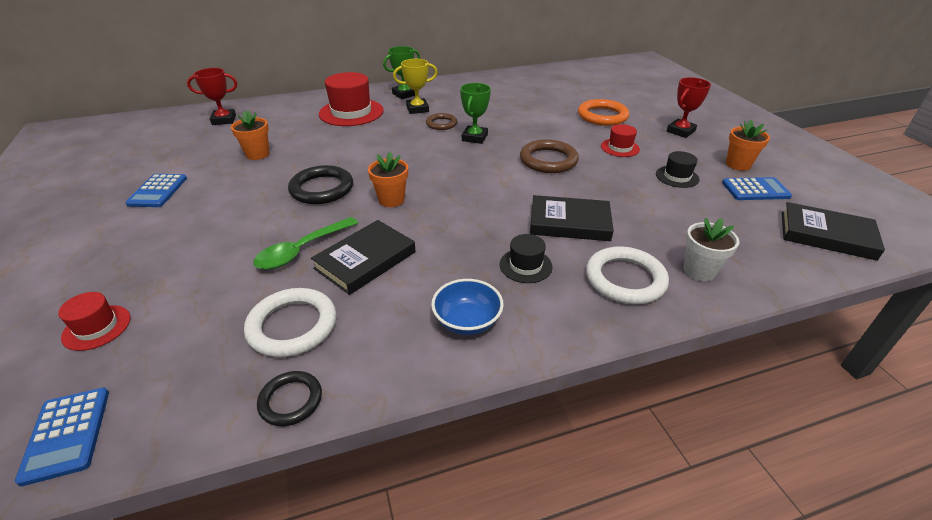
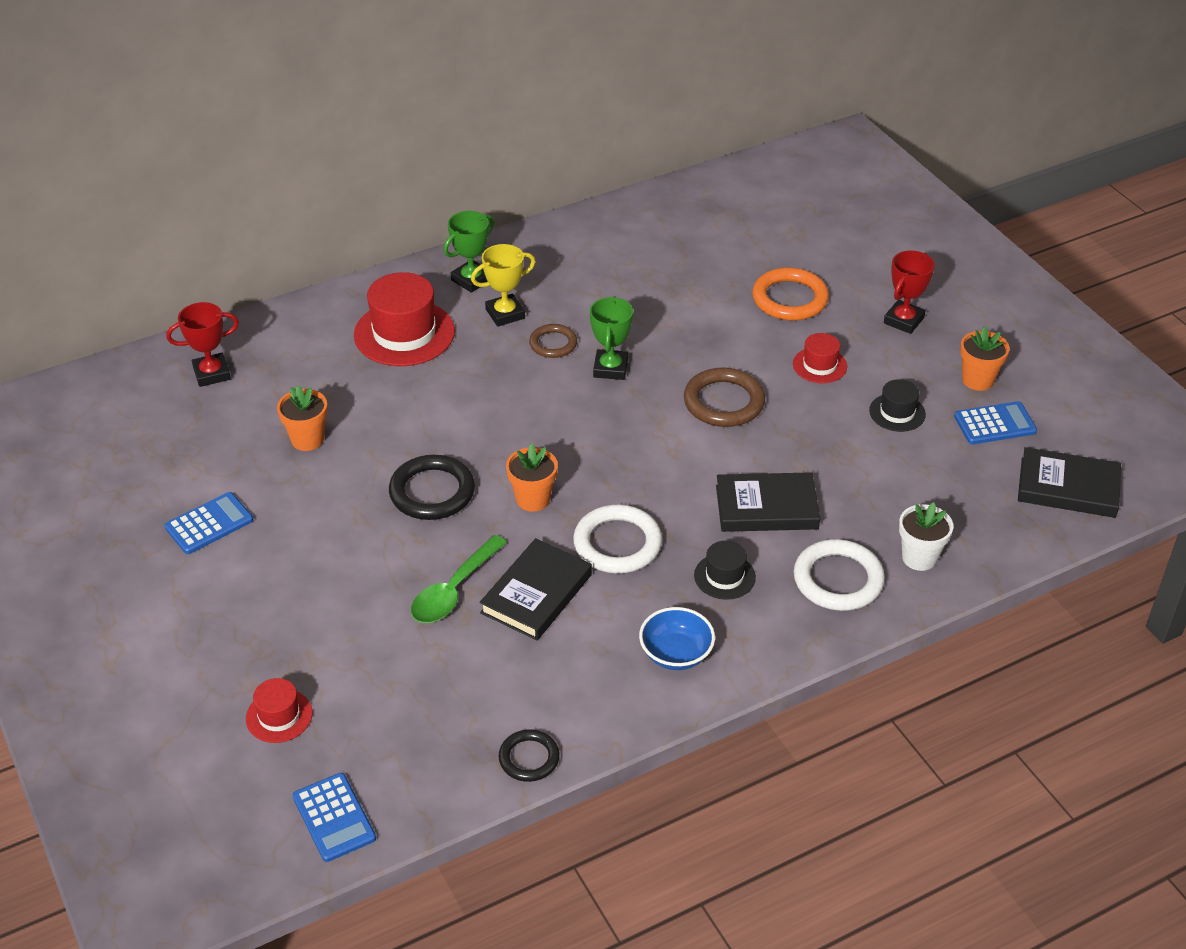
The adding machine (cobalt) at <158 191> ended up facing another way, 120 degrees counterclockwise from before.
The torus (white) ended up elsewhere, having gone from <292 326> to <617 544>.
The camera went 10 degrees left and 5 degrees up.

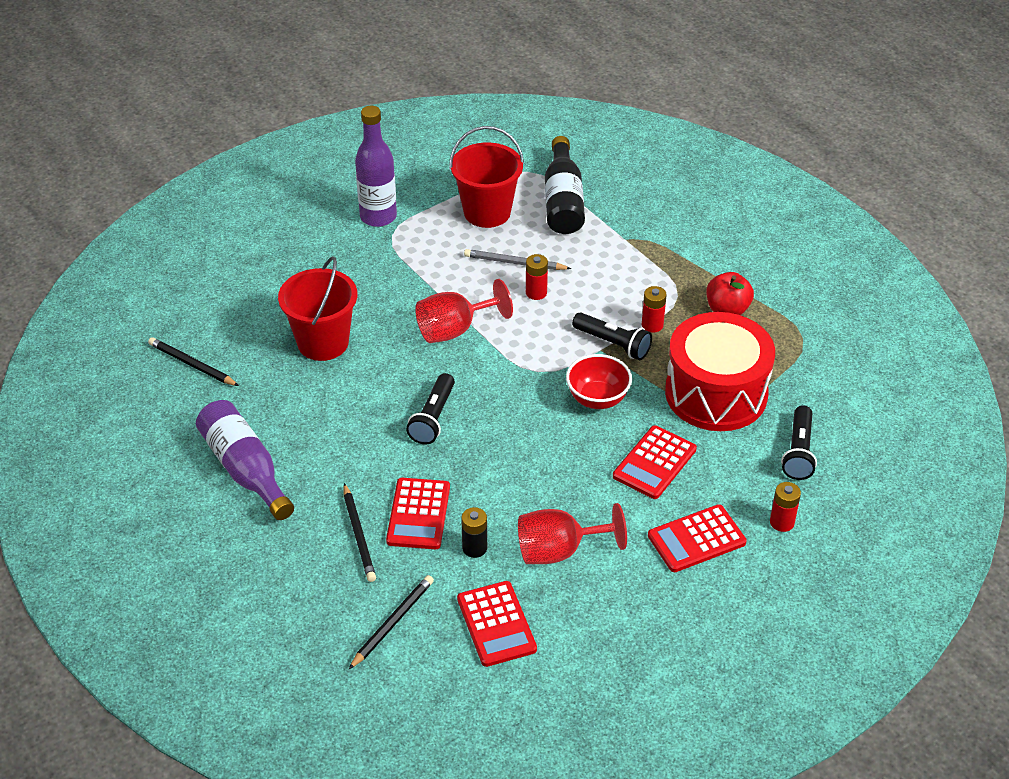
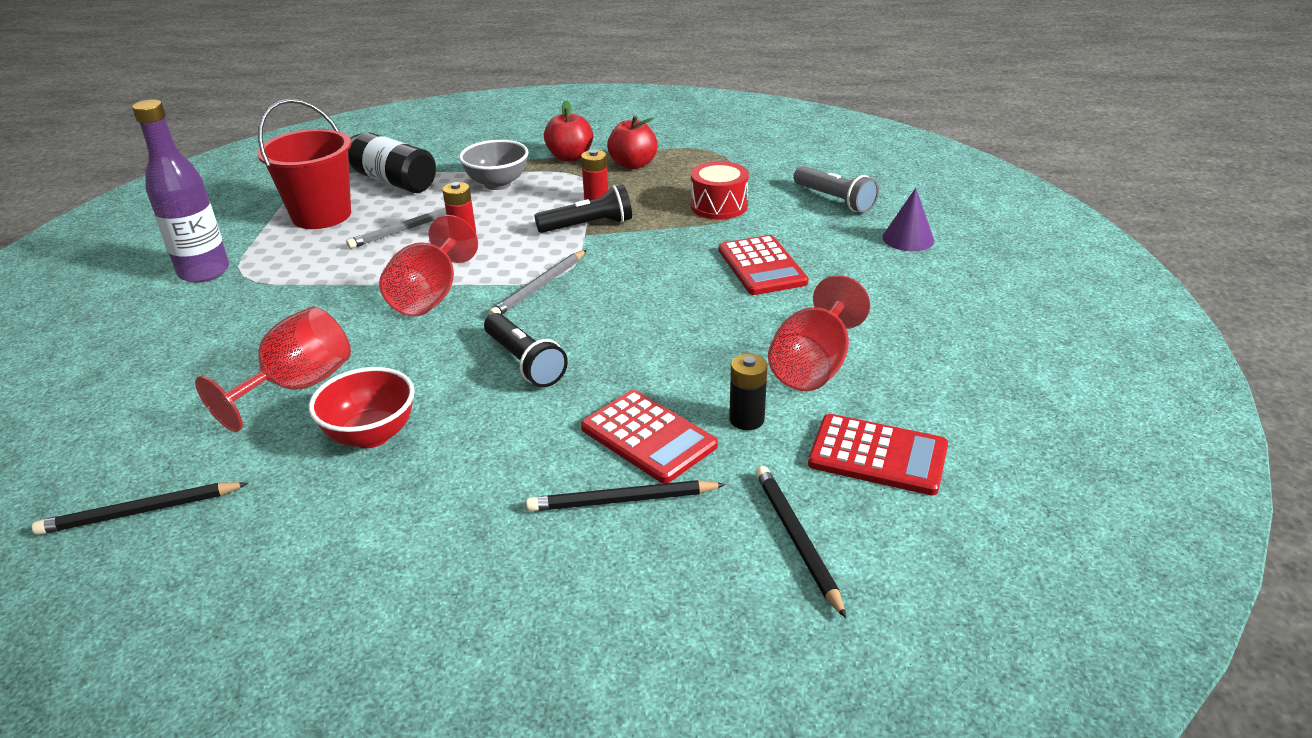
Where the sand bucket (red) stood at <323 342>, the goblet (red) came to stand at <297 387>.
The size of the toy drum (red) at <716 393> changed by a factor of 0.51.
The deep dish (red) ended up elsewhere, having gone from <597 399> to <371 435>.
The second view lost the flask (purple) at <245 470>.
What was the pocket torch (jet-black) at <798 452> turned into the pocket torch (gray) at <834 200>.
Where the power cell (red) stood at <782 522>, the solid cone (purple) came to stand at <908 238>.
The lead pencil (jet-black) at <358 535> ended up facing another way, 150 degrees clockwise from before.
The second view lost the adding machine (red) at <696 539>.
The second view gained the apple (red) at <570 157>.
The second view gained the deep dish (gray) at <497 184>.
The second view gained the lead pencil (gray) at <539 287>.
The camera went 50 degrees left and 10 degrees down.

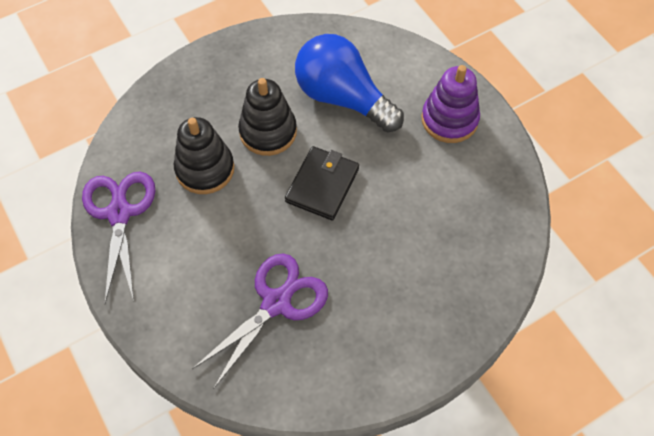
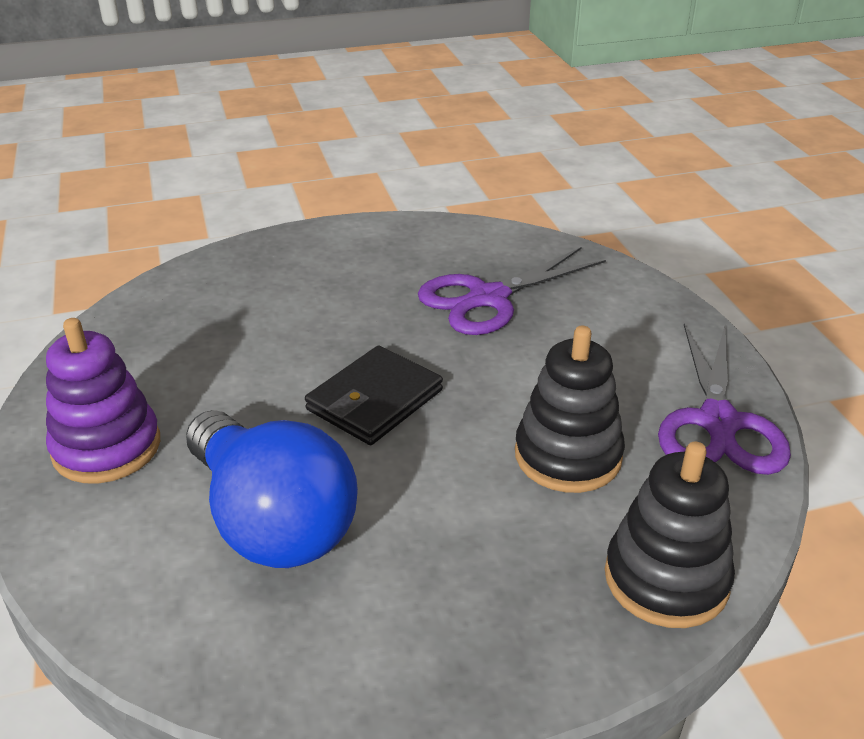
The ring stacker (jet-black) ended up elsewhere, having gone from <268 132> to <666 579>.
The camera went 165 degrees left and 25 degrees down.

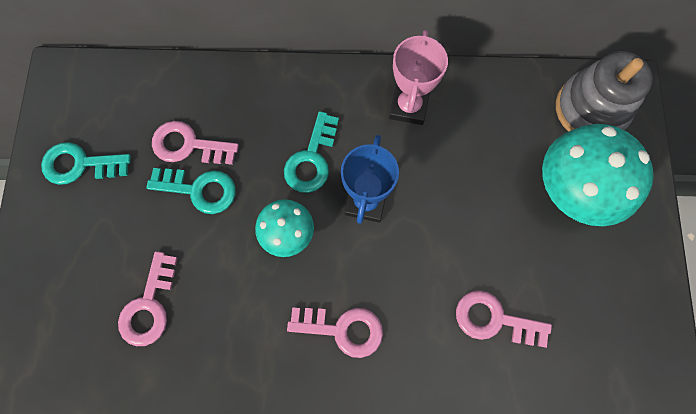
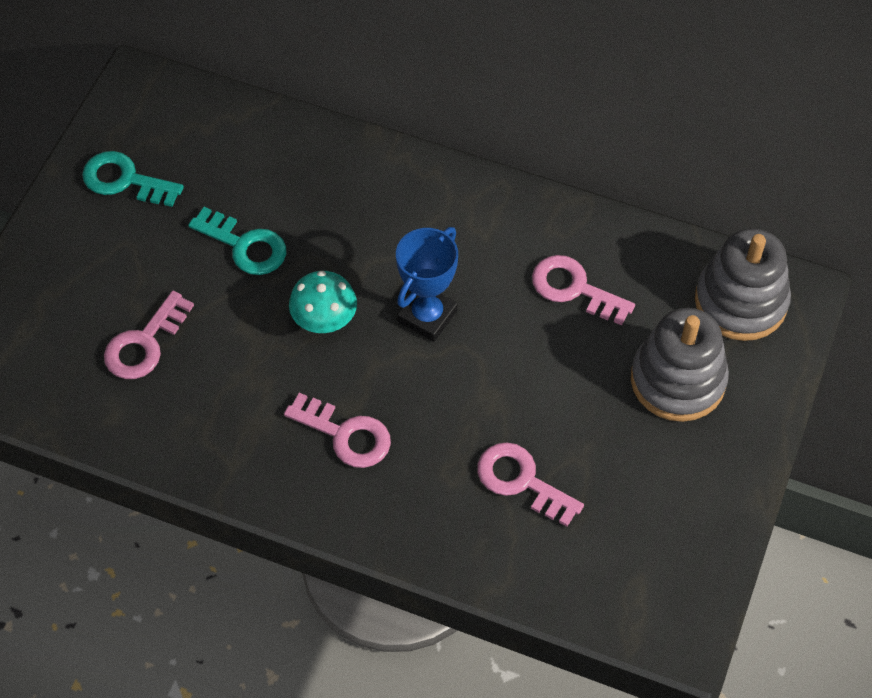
The second view lost the trophy (pink) at <408 107>.
The second view lost the door key (teal) at <311 159>.
The door key (pink) ended up elsewhere, having gone from <188 145> to <574 288>.
Where the toadstool (teal) stood at <573 190>, the ring stacker (gray) came to stand at <678 380>.
The camera went 20 degrees right and 15 degrees down.

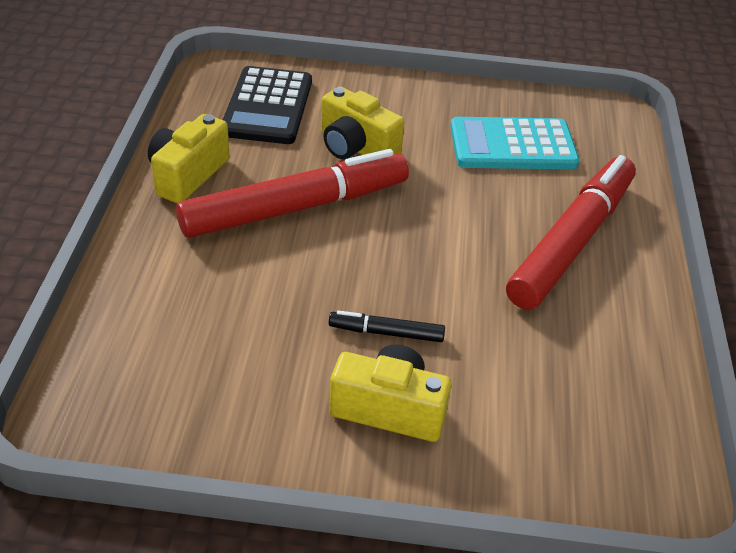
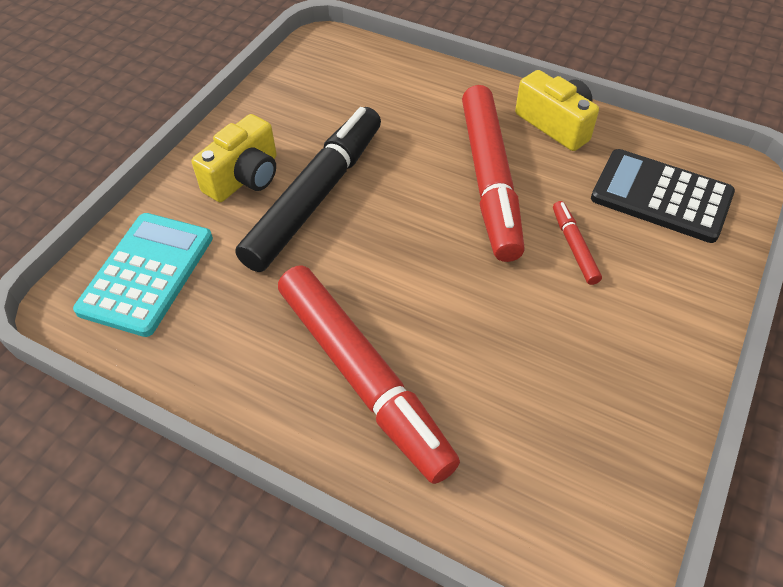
Where the compact camera (bright yellow) stood at <356 147>, the felt pen (red) came to stand at <574 246>.
The adding machine (teal) ended up elsewhere, having gone from <512 145> to <146 273>.
The size of the felt pen (jet-black) at <386 333> changed by a factor of 2.34.
The camera went 115 degrees right and 10 degrees up.

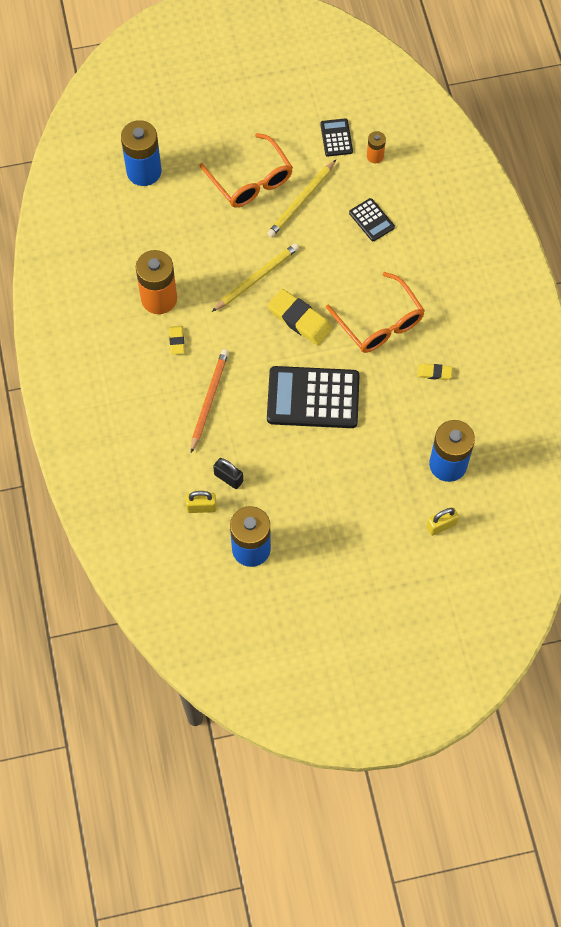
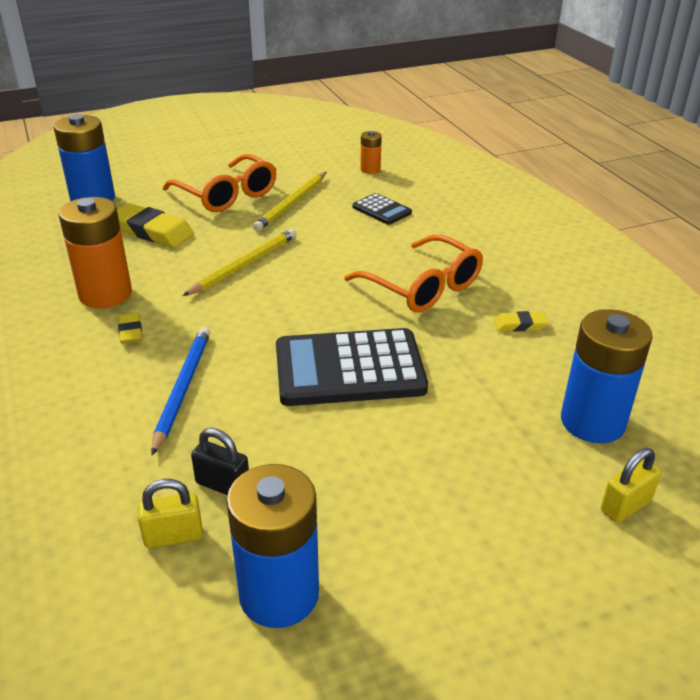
The second view lost the adding machine (jet-black) at <336 138>.
The pencil eraser (bright yellow) ended up elsewhere, having gone from <299 319> to <152 231>.
What was the lead pencil (orange) at <209 400> turned into the lead pencil (cobalt) at <182 389>.
The camera went 10 degrees left and 30 degrees down.

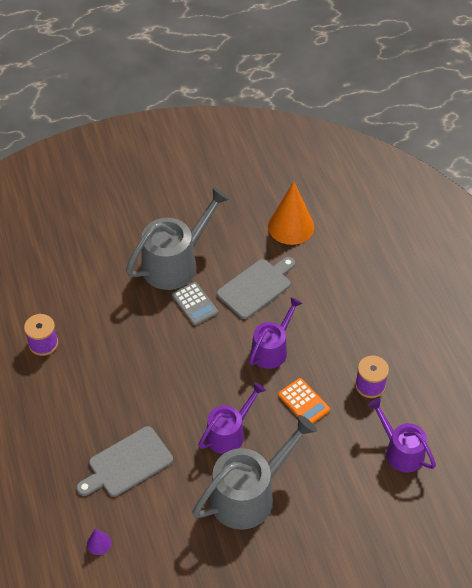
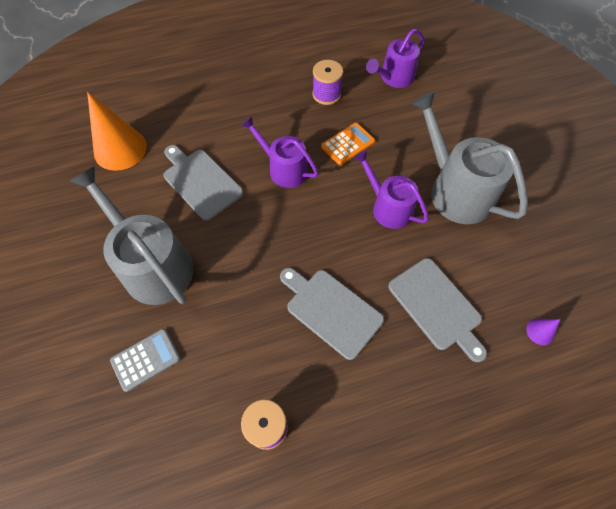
The adding machine (gray) ended up elsewhere, having gone from <194 304> to <146 360>.
The second view gained the cutting board (gray) at <331 310>.
The camera went 90 degrees left and 10 degrees up.

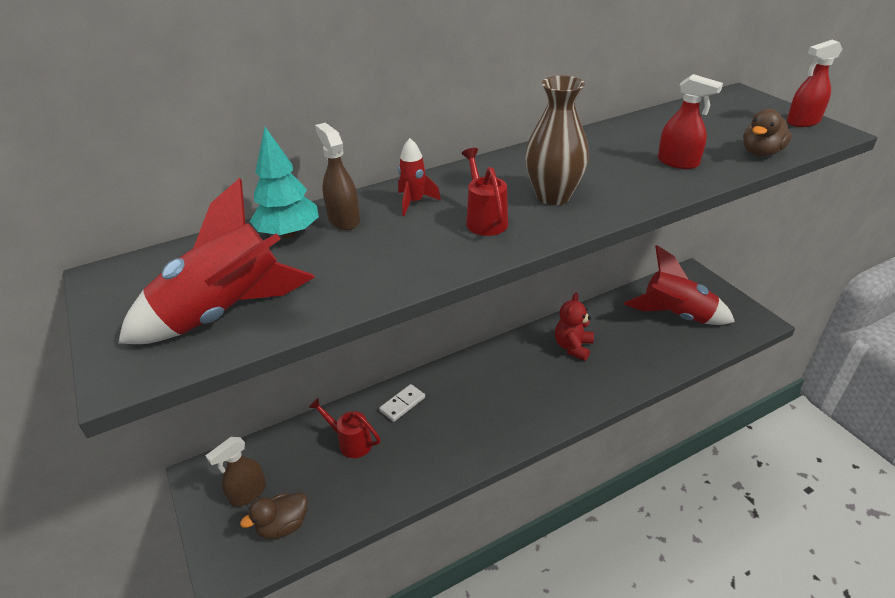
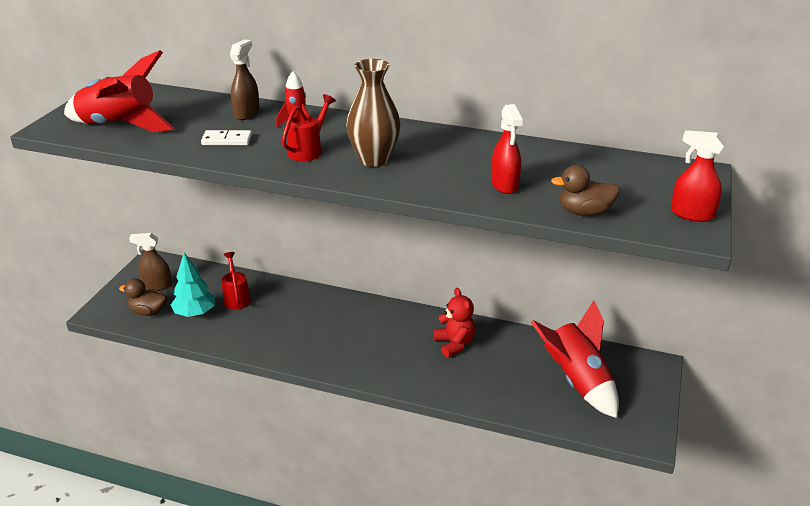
The tree (teal) ended up elsewhere, having gone from <289 233> to <195 313>.
The teddy (red) at <573 347> ended up facing another way, 90 degrees clockwise from before.
The domino (white) ended up elsewhere, having gone from <402 404> to <227 140>.
The camera went 45 degrees right and 5 degrees down.

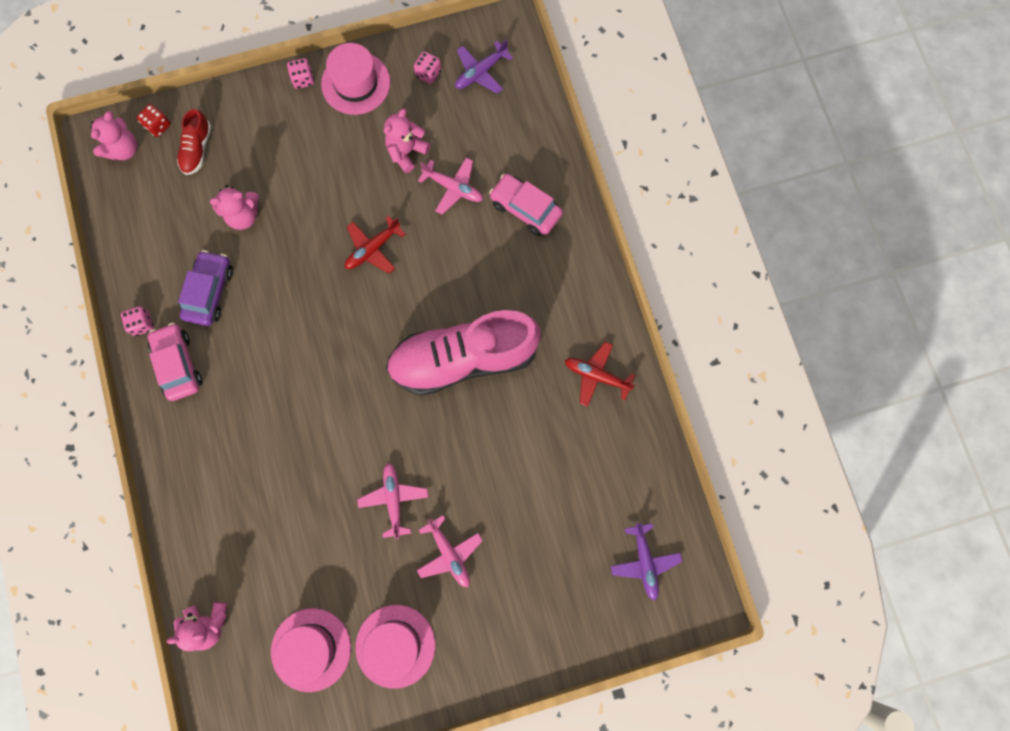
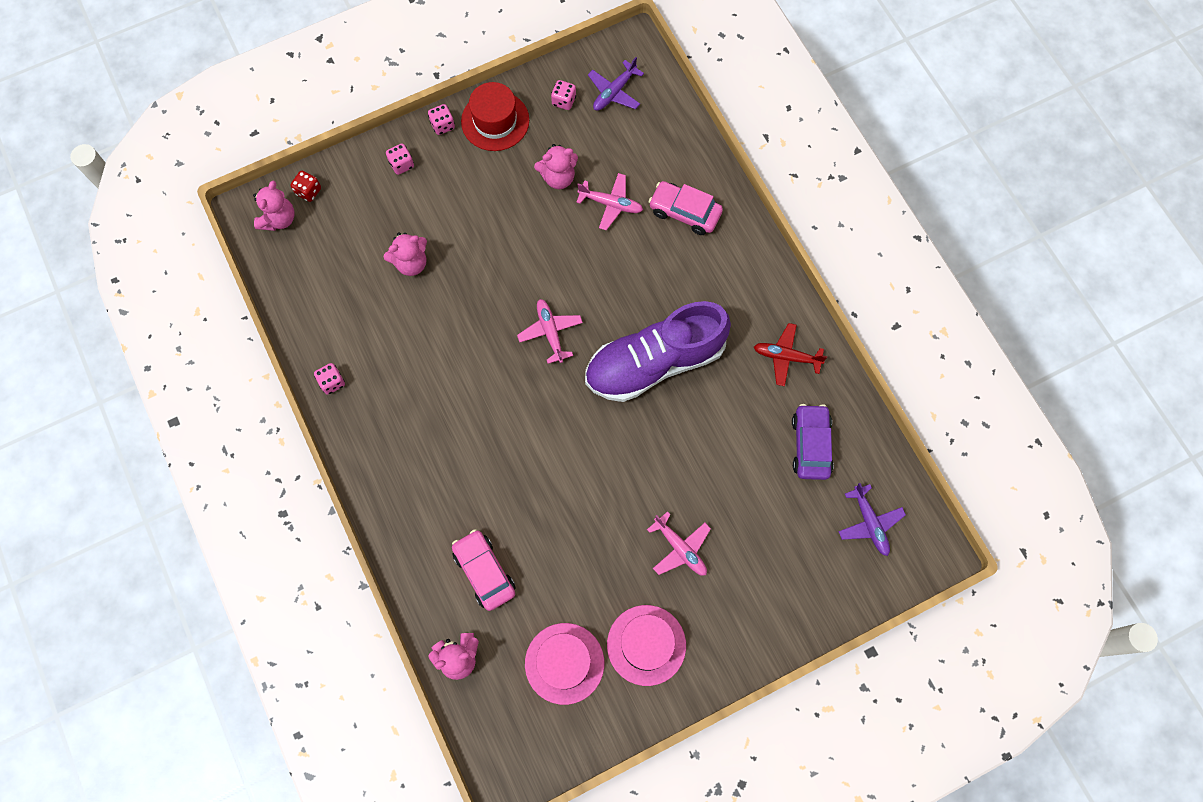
What was the tall hat (pink) at <356 83> turned into the tall hat (red) at <495 121>.
The teddy (pink) at <406 152> ended up facing another way, 135 degrees counterclockwise from before.
The second view lost the sneaker (red) at <197 149>.
The second view lost the aeroplane (red) at <372 249>.
The automobile (purple) ended up elsewhere, having gone from <209 292> to <810 445>.
What was the sneaker (pink) at <463 358> turned into the sneaker (purple) at <655 362>.
The automobile (pink) ended up elsewhere, having gone from <178 364> to <484 572>.
The aeroplane (pink) ended up elsewhere, having gone from <393 499> to <550 332>.
The second view gained the dice (pink) at <401 164>.
The camera went 10 degrees left and 5 degrees down.

